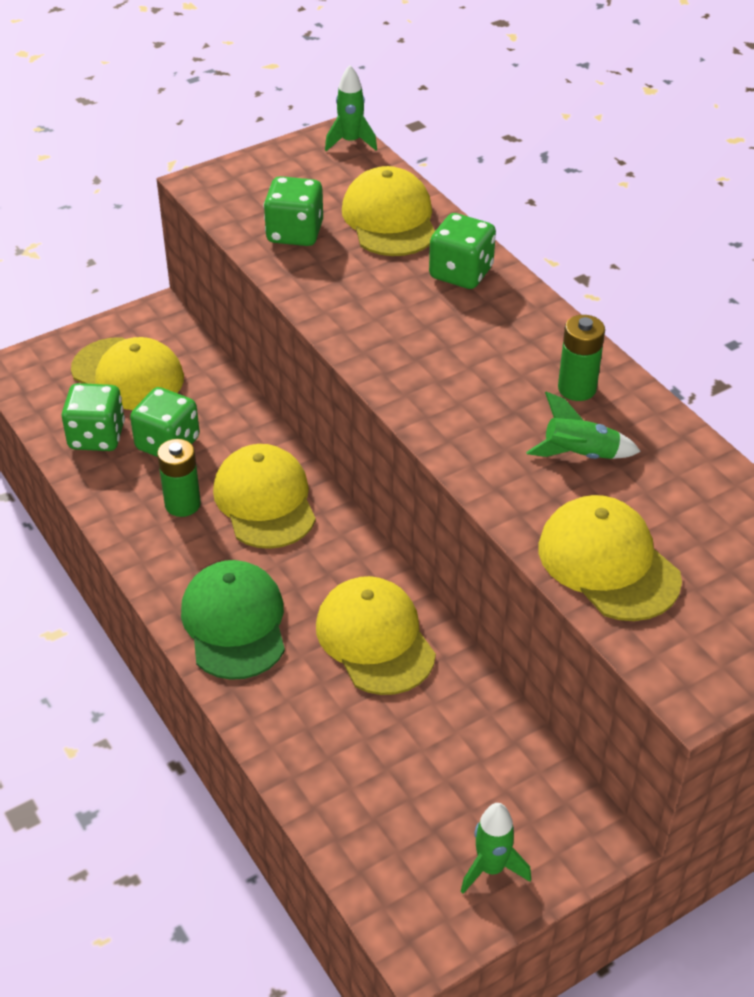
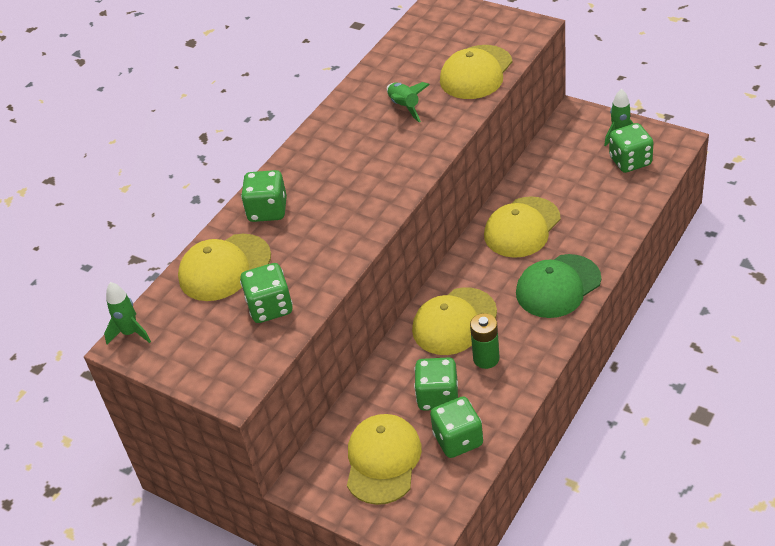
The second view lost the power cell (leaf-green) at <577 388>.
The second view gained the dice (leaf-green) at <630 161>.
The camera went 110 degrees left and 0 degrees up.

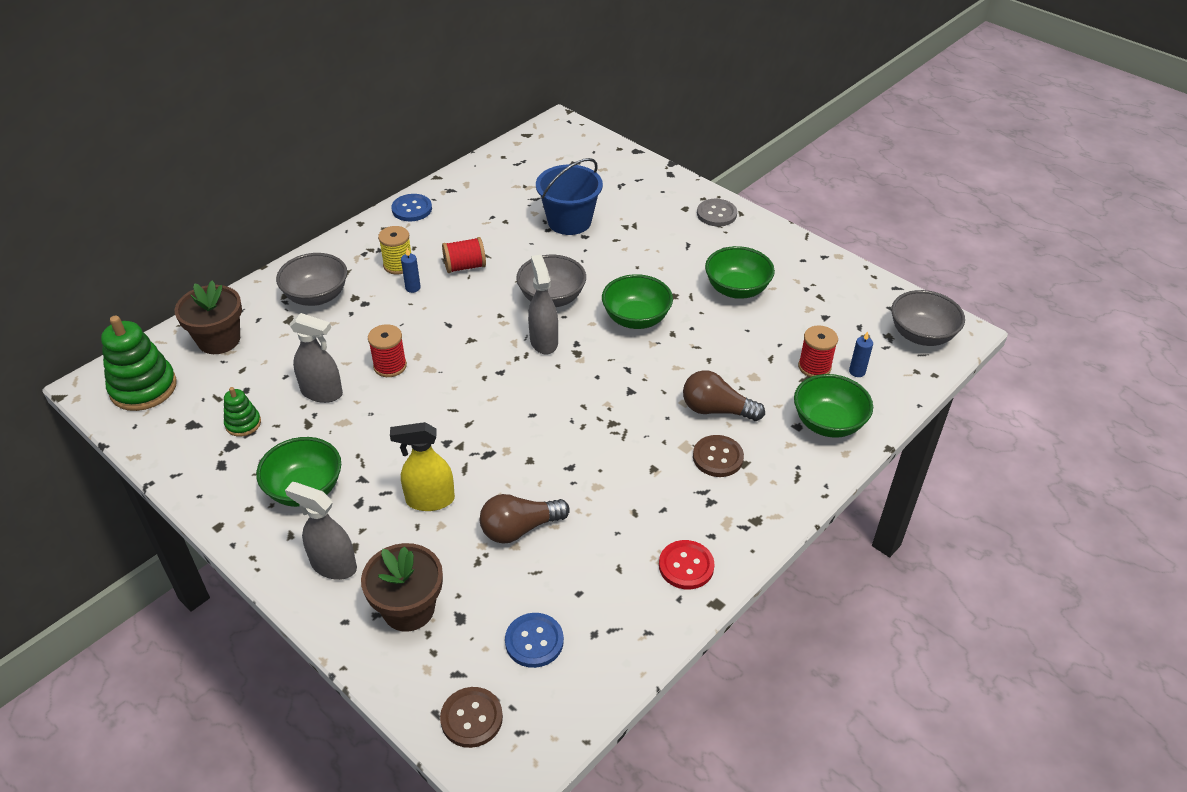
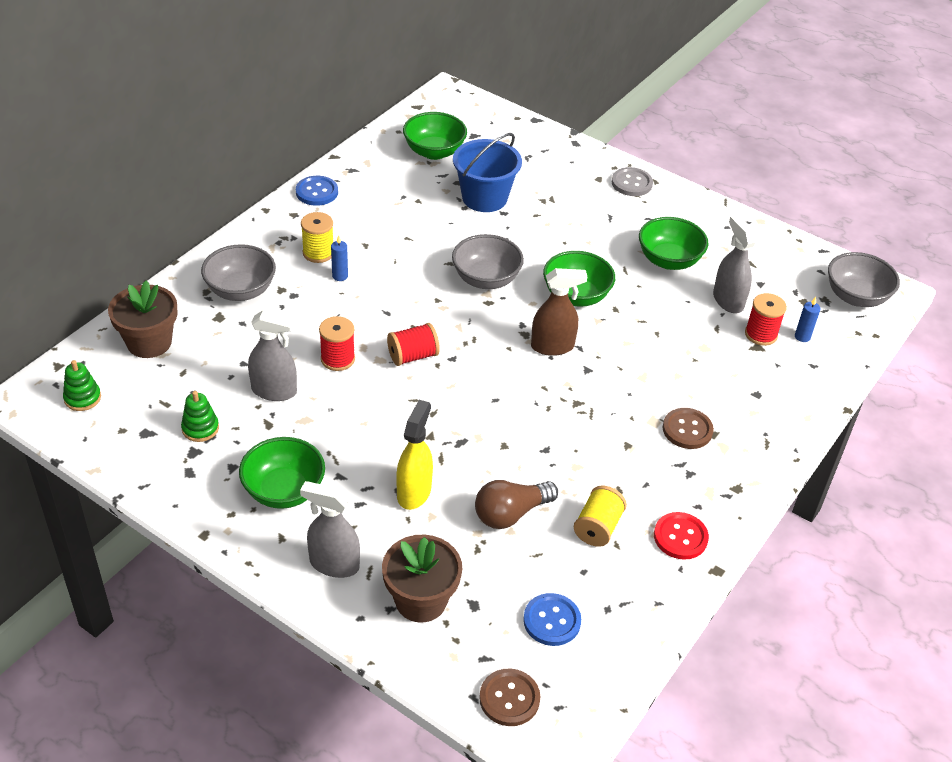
The reel of thread (red) ended up elsewhere, having gone from <465 266> to <412 356>.
The sprayer (gray) ended up elsewhere, having gone from <543 341> to <728 300>.
The size of the ring stacker (leaf-green) at <143 388> changed by a factor of 0.53.
The second view lost the bulb (russet) at <716 410>.
The deep dish (leaf-green) ended up elsewhere, having gone from <828 423> to <434 152>.
The sprayer (bright yellow) at <430 500> ended up facing another way, 120 degrees clockwise from before.
The second view gained the sprayer (russet) at <552 346>.
The second view gained the reel of thread (bright yellow) at <597 527>.
The camera went 10 degrees left and 0 degrees up.

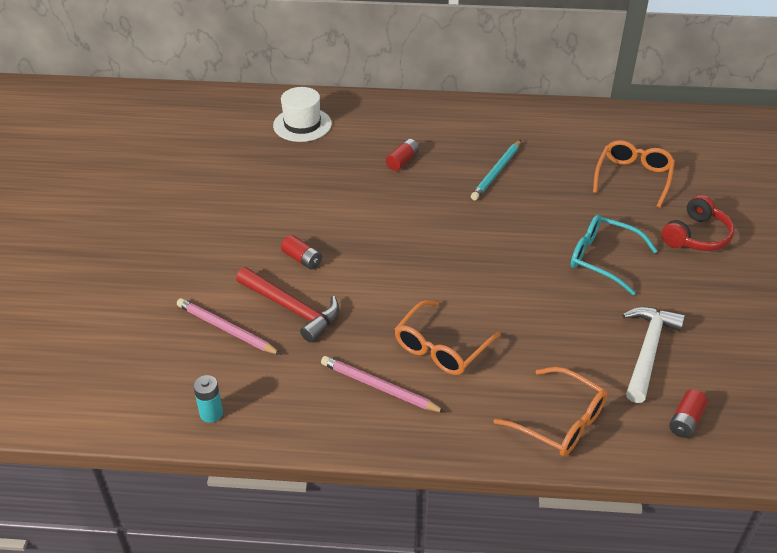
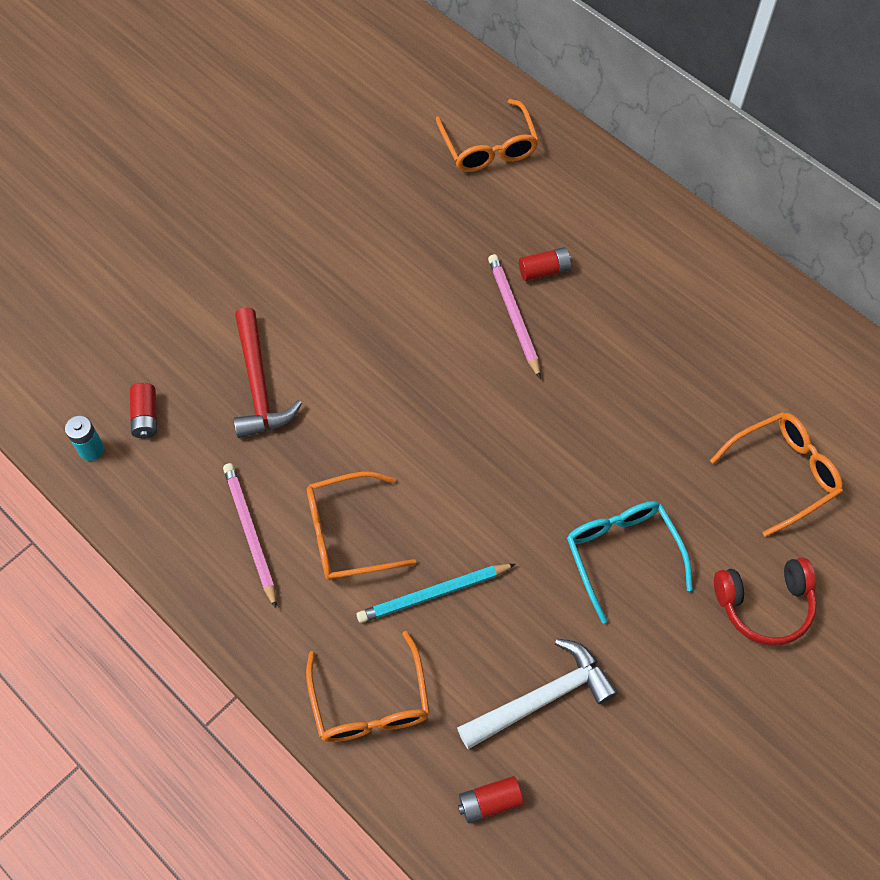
Where the tall hat (white) stood at <302 125>, the spectacles (orange) came to stand at <489 147>.
The lead pencil (teal) ended up elsewhere, having gone from <496 172> to <434 594>.
The power cell (red) ended up elsewhere, having gone from <302 259> to <146 416>.
The lead pencil (pink) ended up elsewhere, having gone from <226 329> to <513 316>.
The camera went 40 degrees right and 20 degrees up.

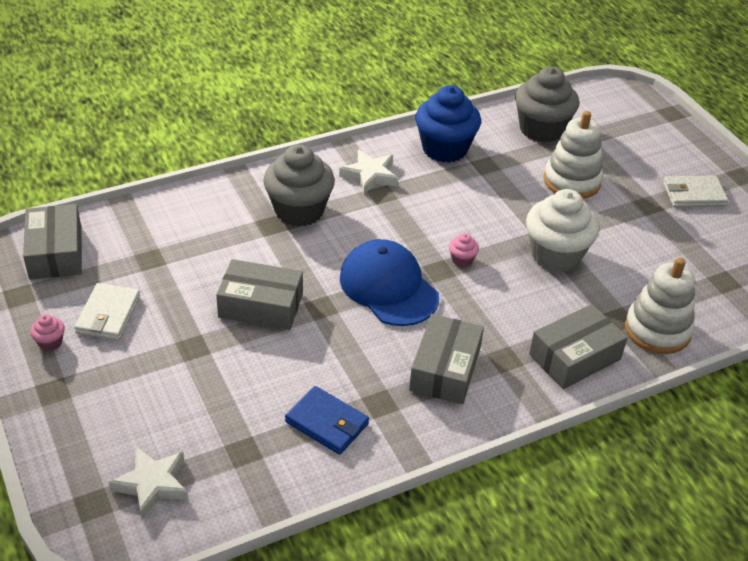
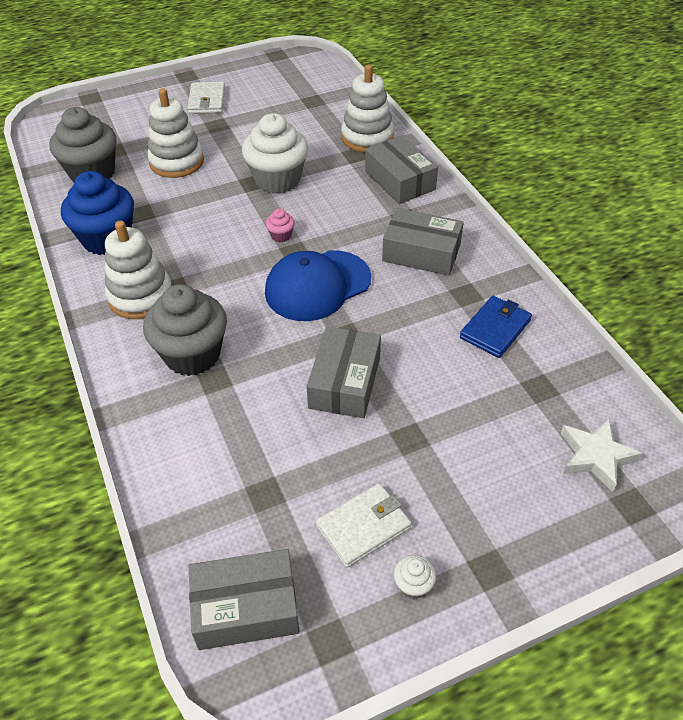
Where the star shape (white) stood at <370 175>, the ring stacker (white) came to stand at <140 296>.
The billfold (white) at <108 315> ended up facing another way, 45 degrees counterclockwise from before.
What was the cupcake (pink) at <50 342> turned into the cupcake (white) at <413 585>.
The camera went 85 degrees left and 5 degrees up.

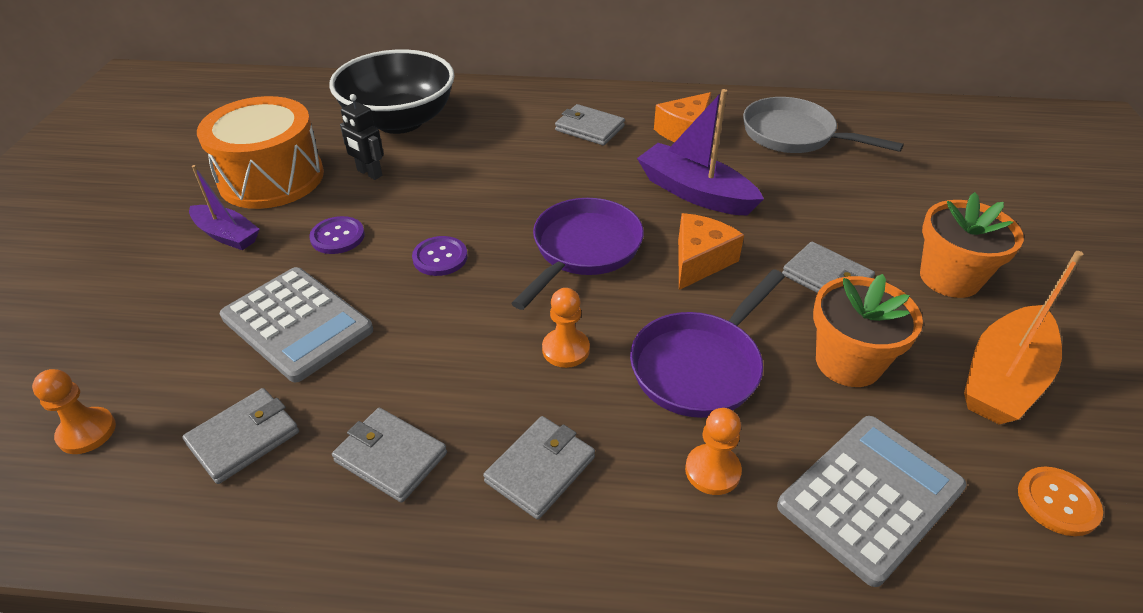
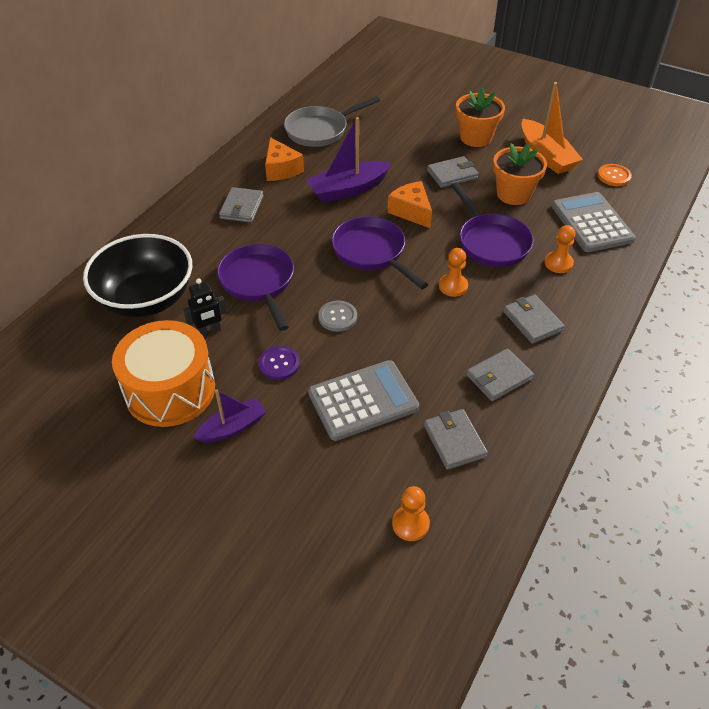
The billfold (gray) at <589 128> ended up facing another way, 45 degrees counterclockwise from before.
What was the button (purple) at <440 257> turned into the button (gray) at <337 317>.
The second view gained the pan (purple) at <258 282>.
The camera went 65 degrees left and 5 degrees up.

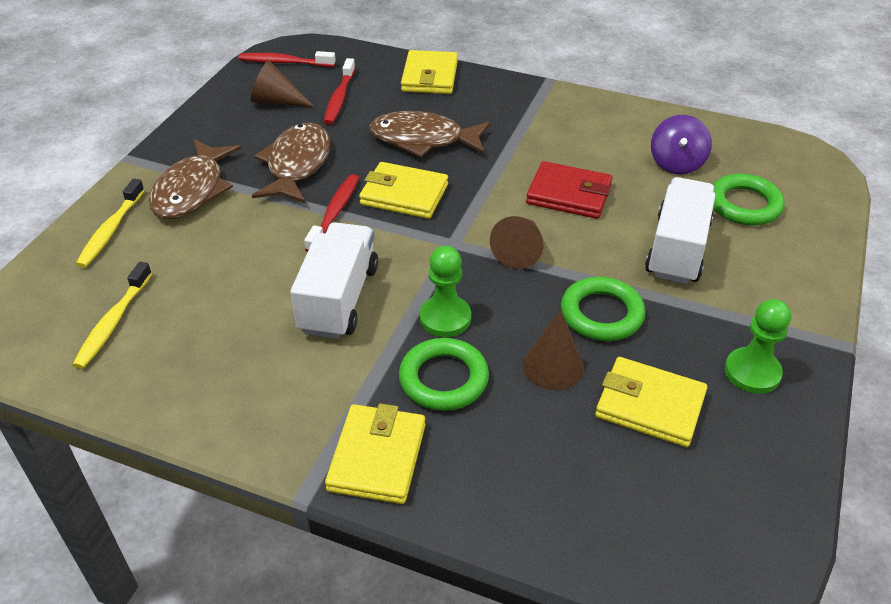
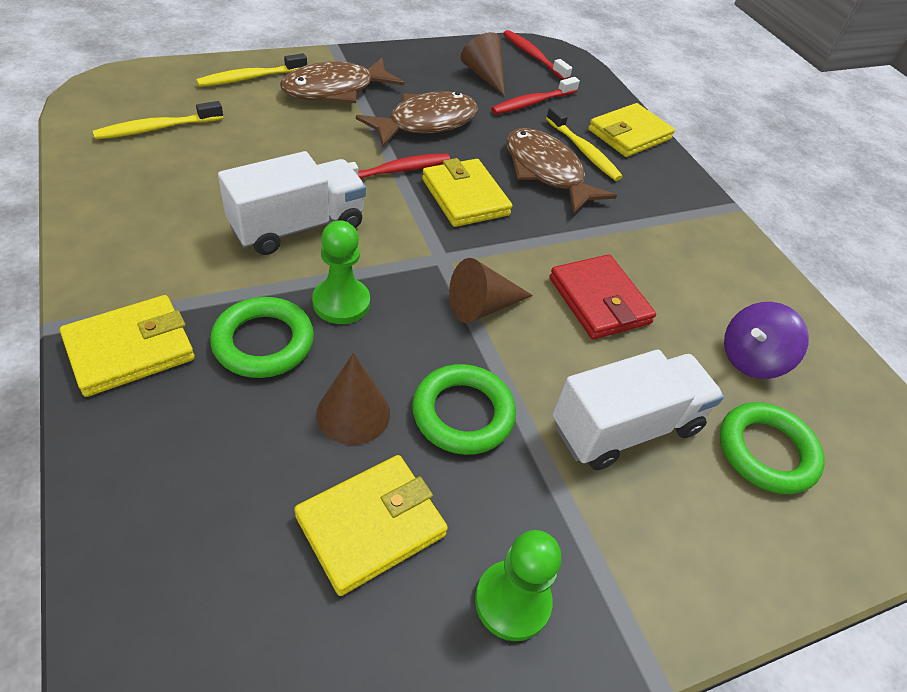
The billfold (bright yellow) at <650 405> ended up facing another way, 75 degrees clockwise from before.
The second view gained the dental brush (bright yellow) at <583 151>.
The camera went 40 degrees right and 5 degrees up.

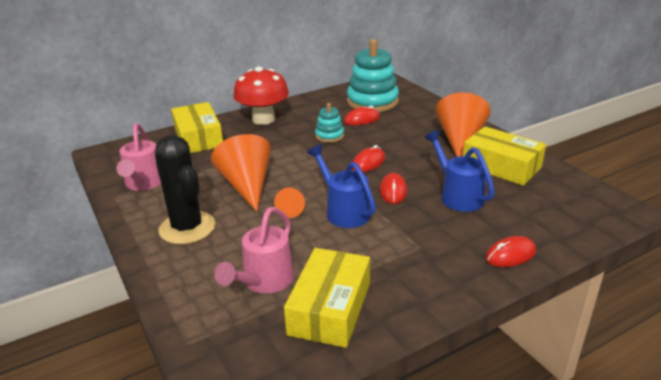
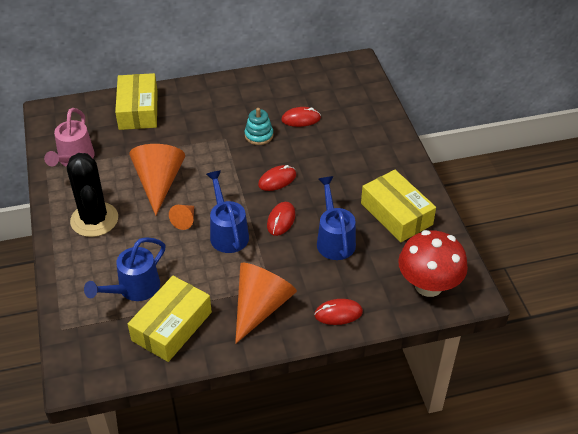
The second view lost the ring stacker (teal) at <372 102>.
The toadstool (red) ended up elsewhere, having gone from <263 119> to <428 285>.
The solid cone (orange) ended up elsewhere, having gone from <459 140> to <260 307>.
What was the watering pot (pink) at <264 281> turned into the watering pot (cobalt) at <134 289>.
The camera went 15 degrees right and 15 degrees up.

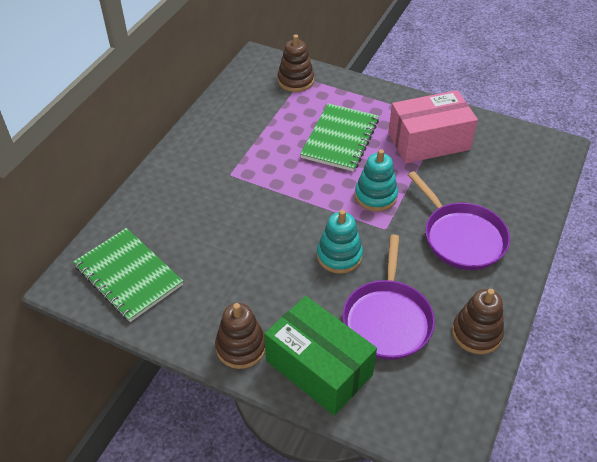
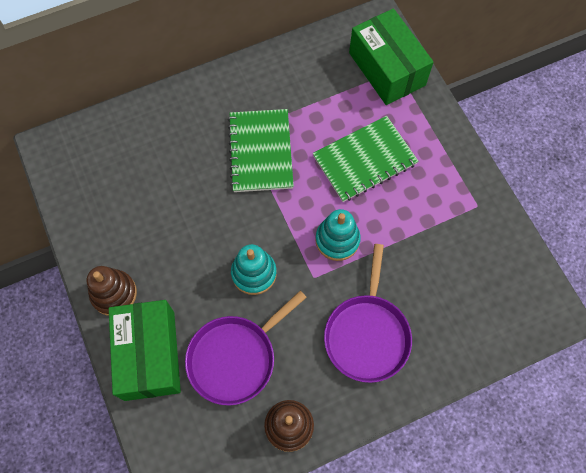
Where the ring stacker (russet) stood at <295 80>, the parcel (leaf-green) came to stand at <386 69>.
The second view lost the parcel (pink) at <428 141>.
The notepad (leaf-green) ended up elsewhere, having gone from <128 275> to <260 152>.
The camera went 40 degrees right and 20 degrees up.

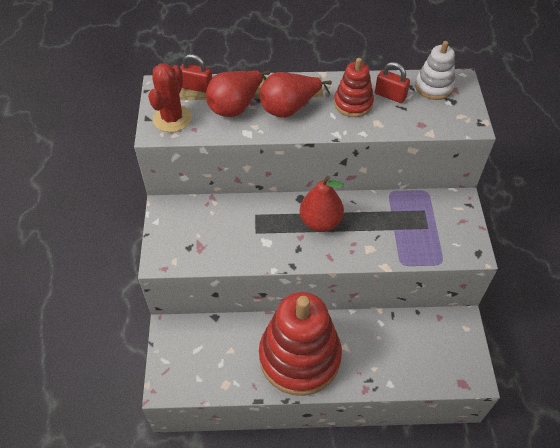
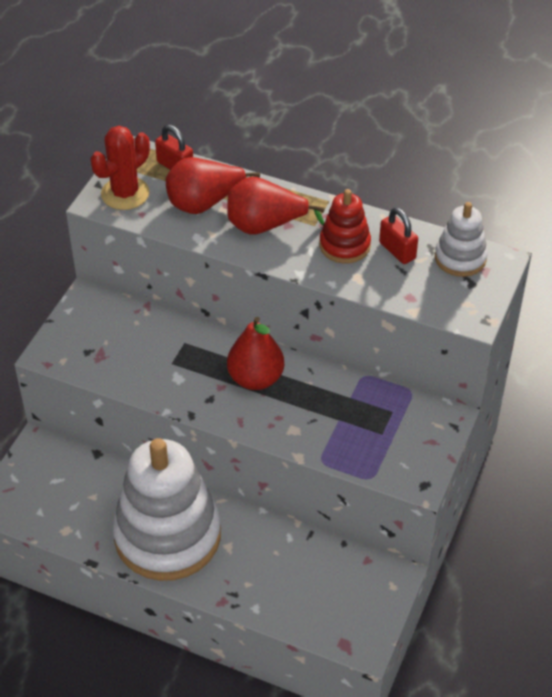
What was the ring stacker (red) at <299 357> turned into the ring stacker (white) at <167 535>.
The camera went 25 degrees right and 5 degrees down.

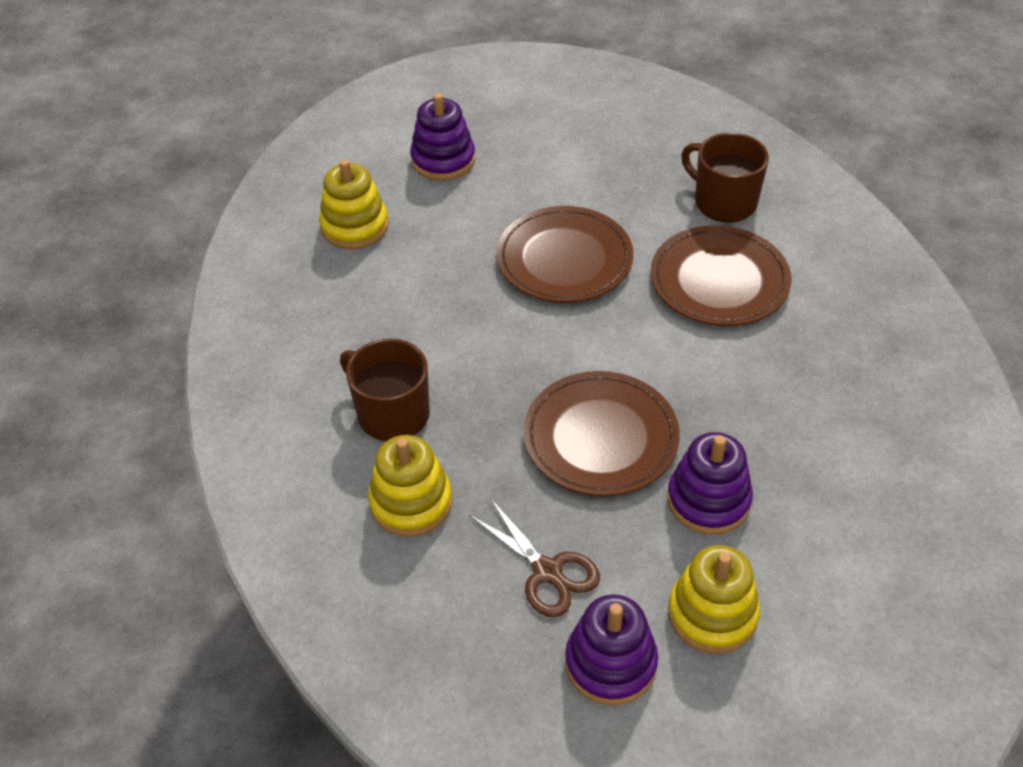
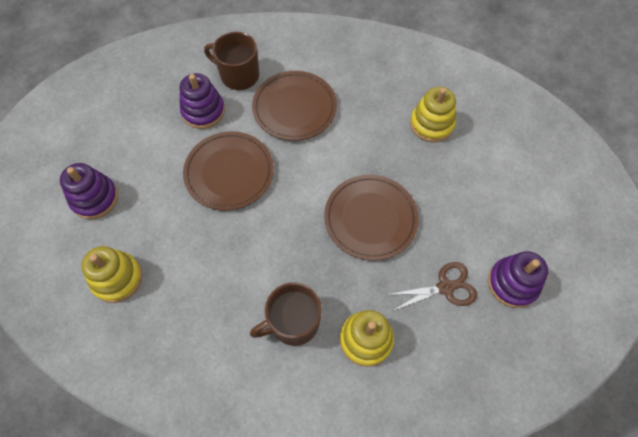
The mug (russet) at <723 202> ended up facing another way, 45 degrees clockwise from before.
The ring stacker (purple) ended up elsewhere, having gone from <708 500> to <203 111>.
The ring stacker (bright yellow) ended up elsewhere, having gone from <712 614> to <431 124>.
The camera went 65 degrees left and 15 degrees up.

